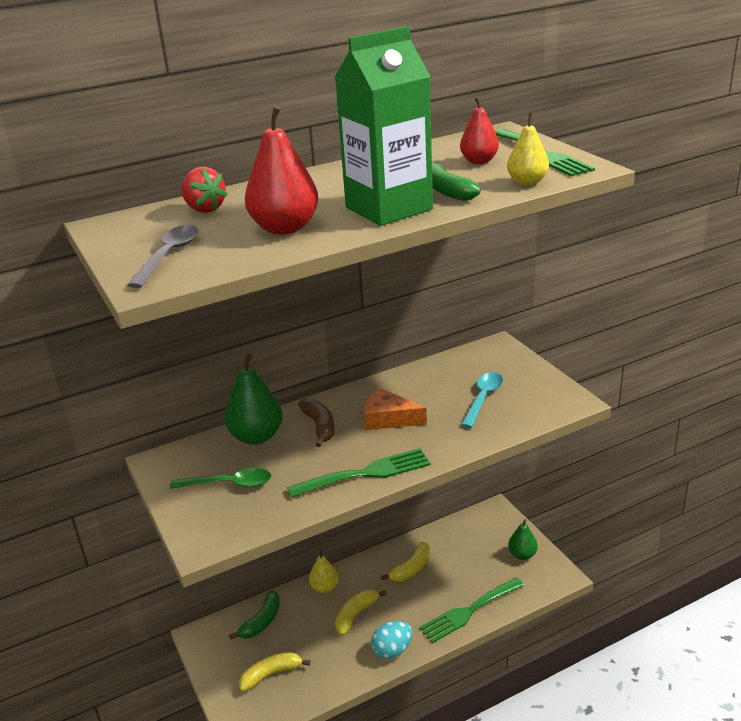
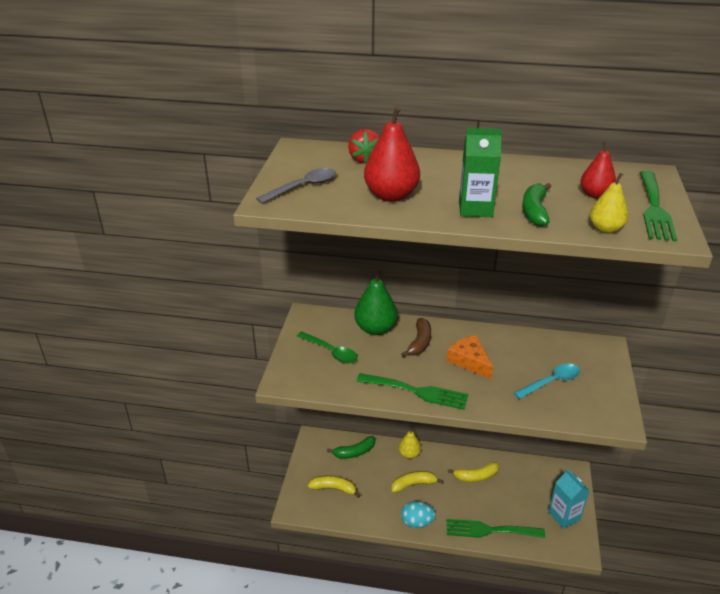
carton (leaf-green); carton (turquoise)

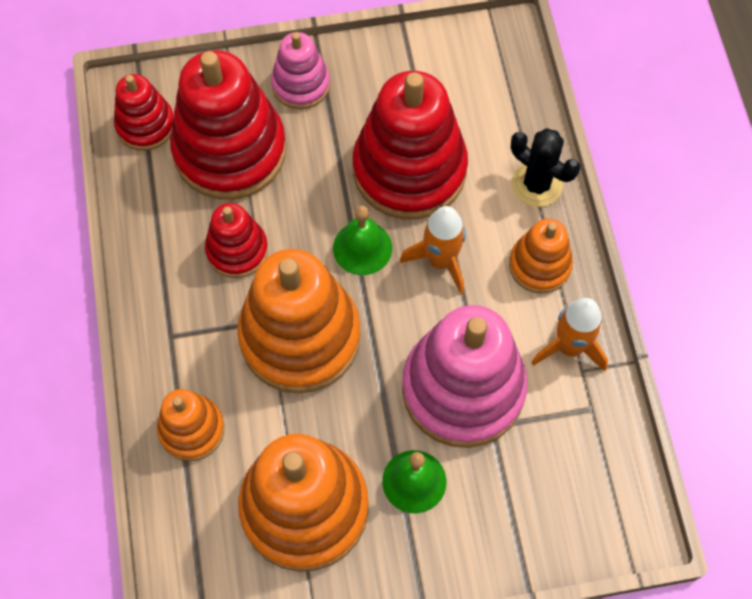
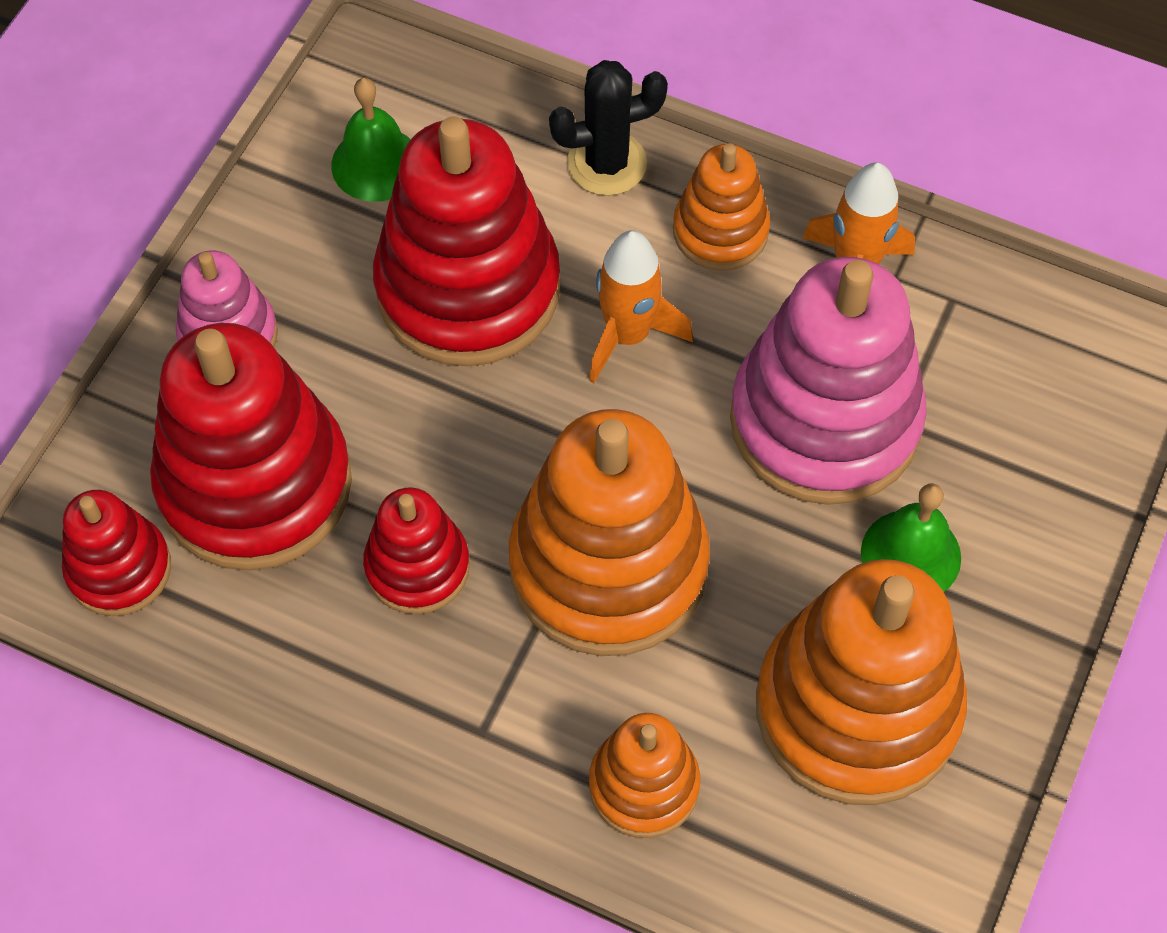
hand bell (leaf-green) (no. 1 from left)

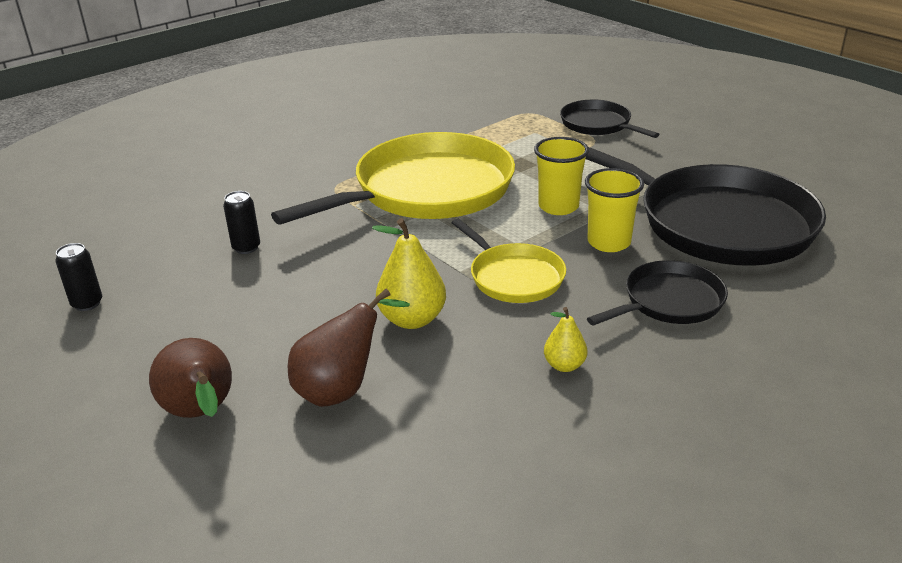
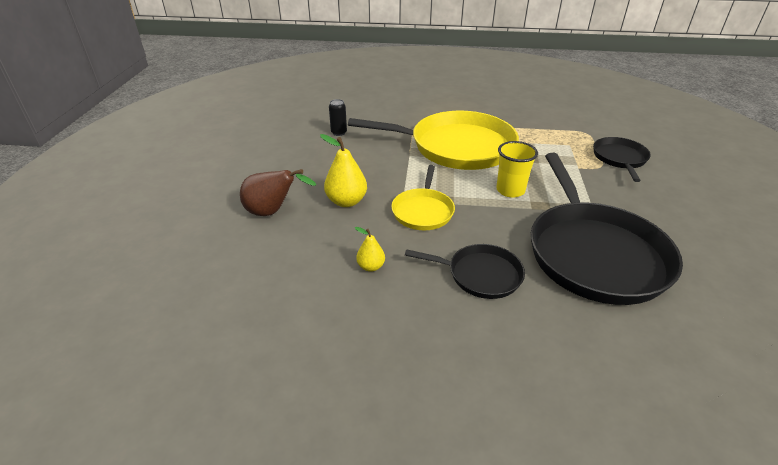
cup (bright yellow) (no. 2 from left in the first image); tin (jet-black) (no. 1 from left in the first image); toy pear (dark brown) (no. 1 from left in the first image)

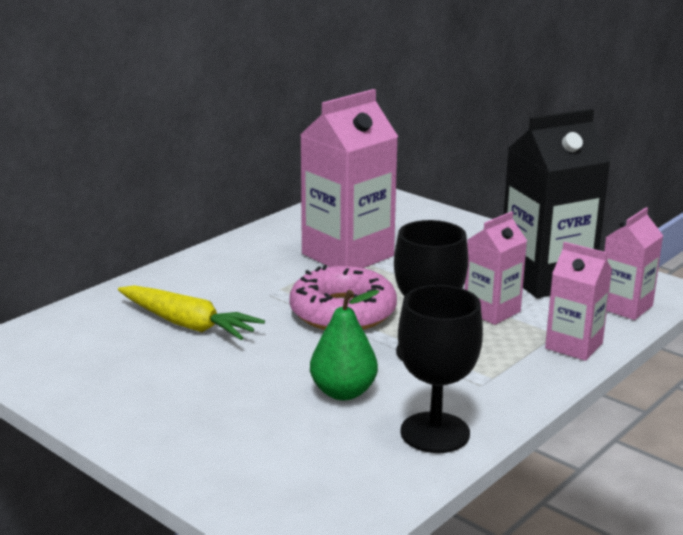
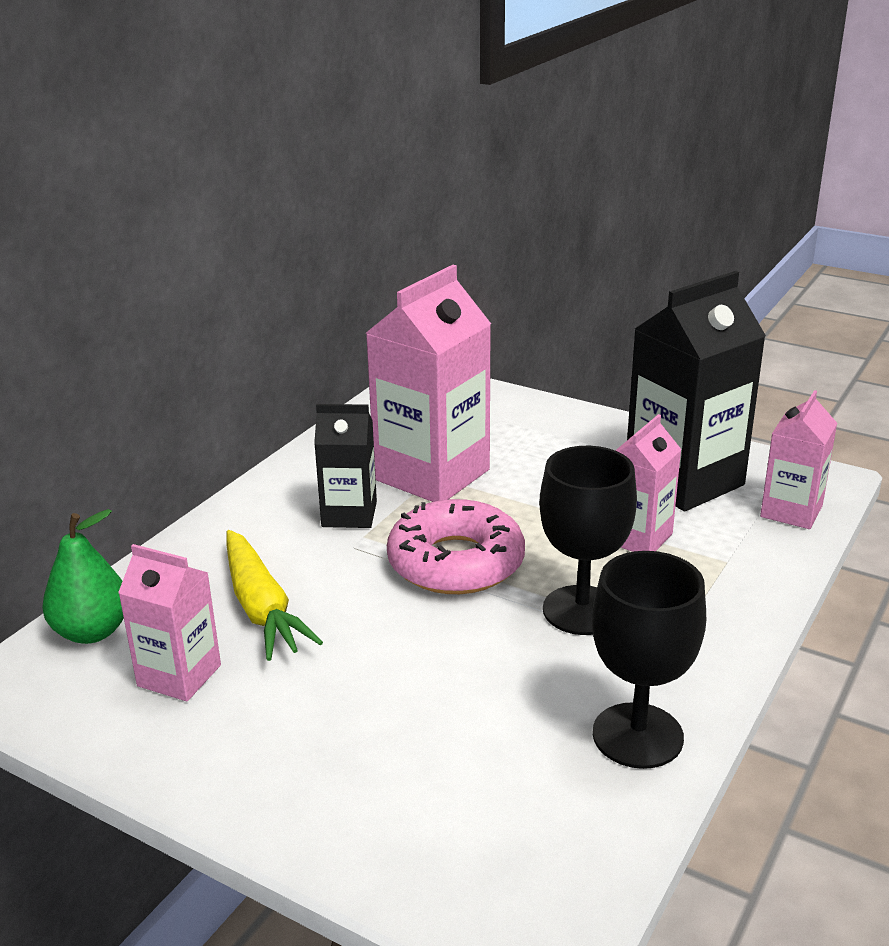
carton (rose-pink) (no. 1 from left); root vegetable (bright yellow); toy pear (leaf-green); carton (jet-black) (no. 1 from left)

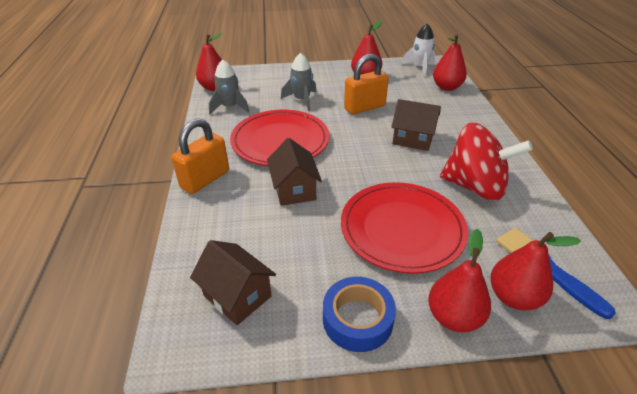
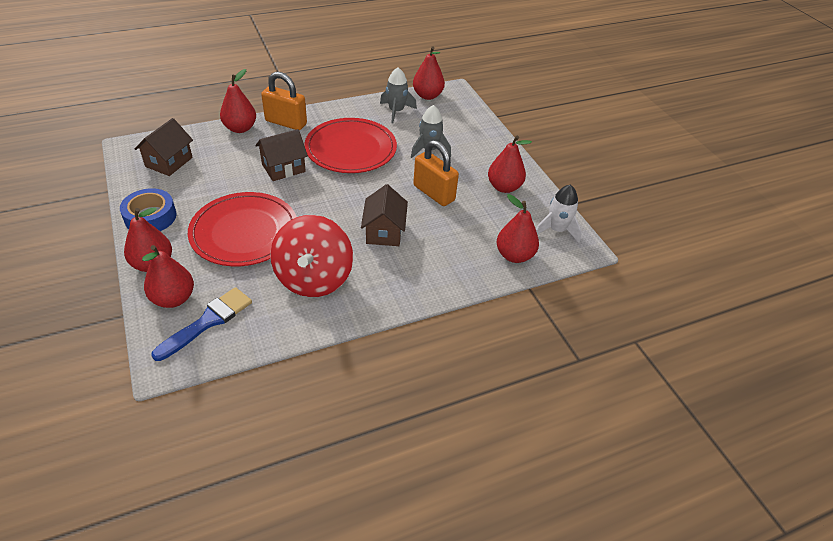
toy pear (scarlet) (no. 3 from left)

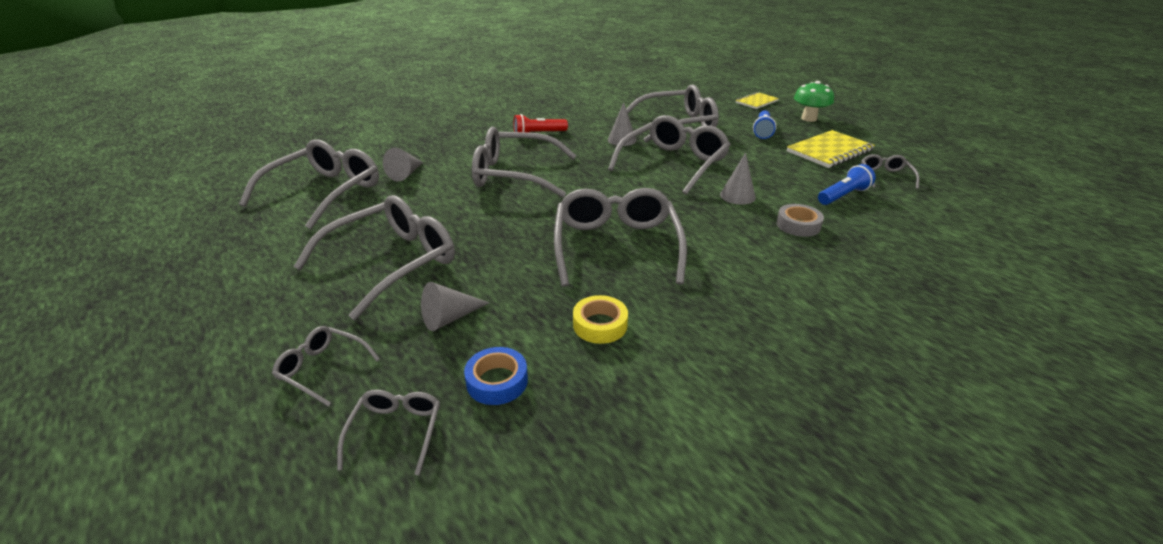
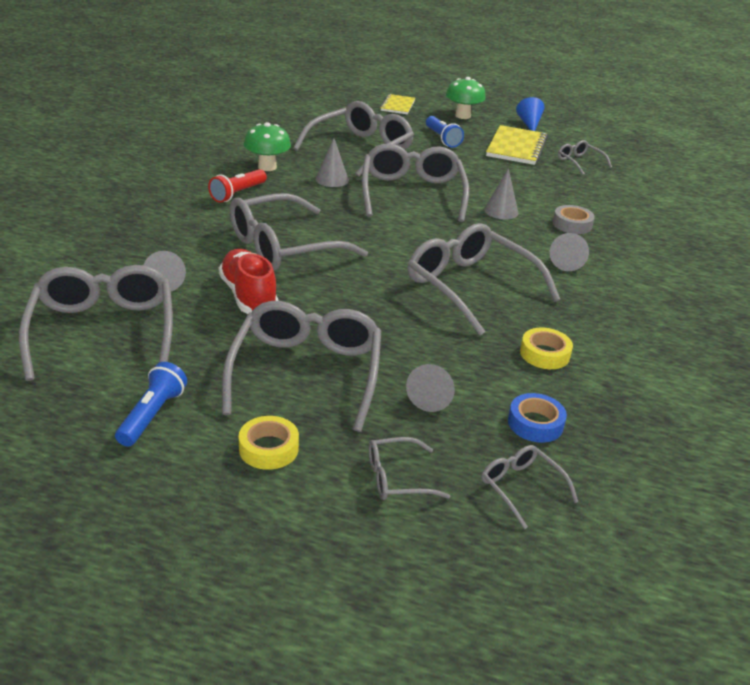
pocket torch (royal blue) (no. 1 from left); solid cone (royal blue); toadstool (leaf-green) (no. 1 from left); solid cone (gray) (no. 5 from left); shoe (scarlet); roll of tape (bright yellow) (no. 1 from left)

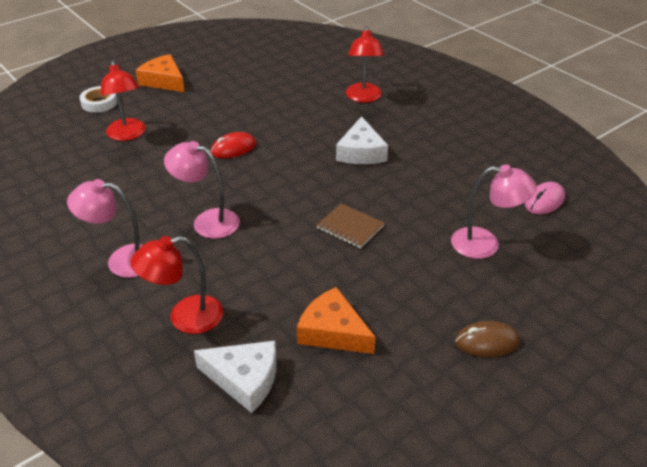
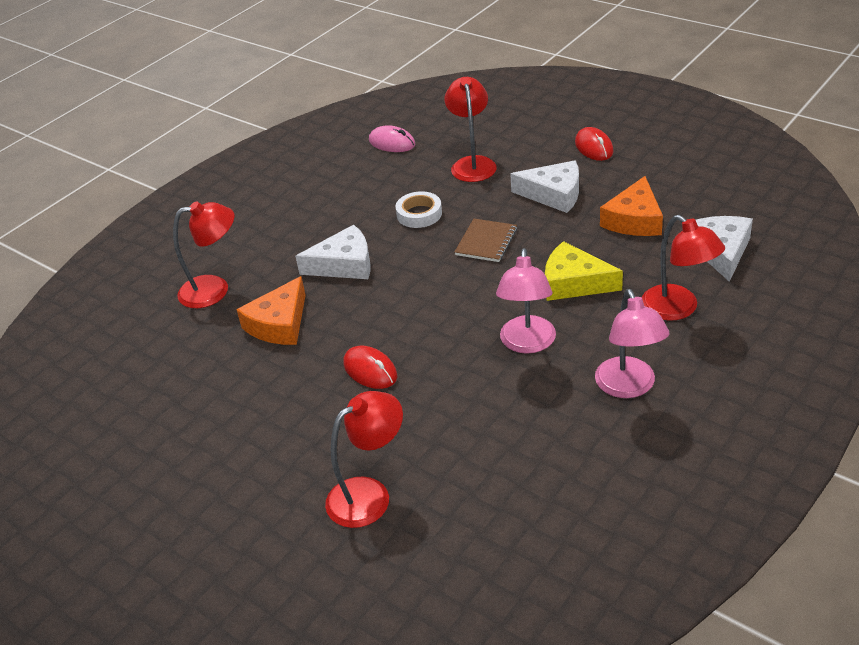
piece of cheese (bright orange) (no. 1 from left); roll of tape (pure white); desk lamp (scarlet) (no. 3 from left); mouse (scarlet) (no. 2 from left); piece of cheese (pure white) (no. 2 from left); piece of cheese (bright yellow)

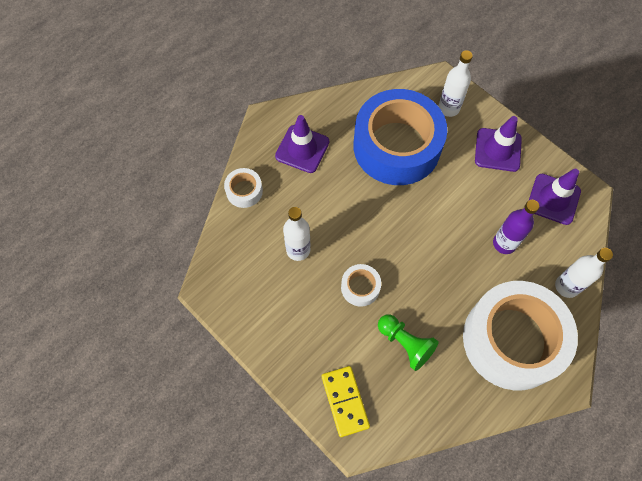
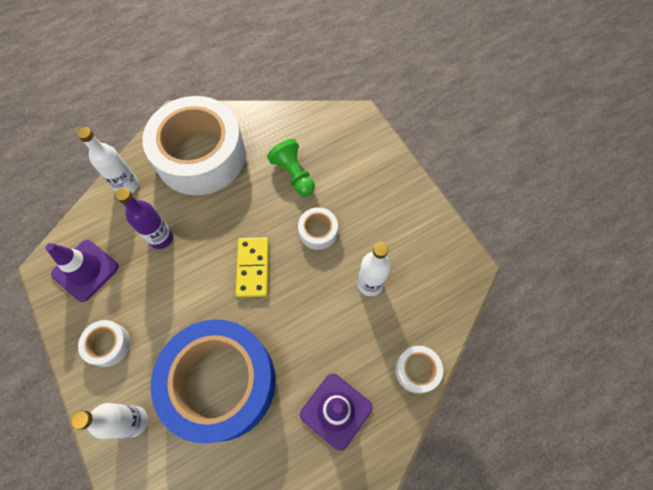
roll of tape (pure white) (no. 1 from left); domino (bright yellow)

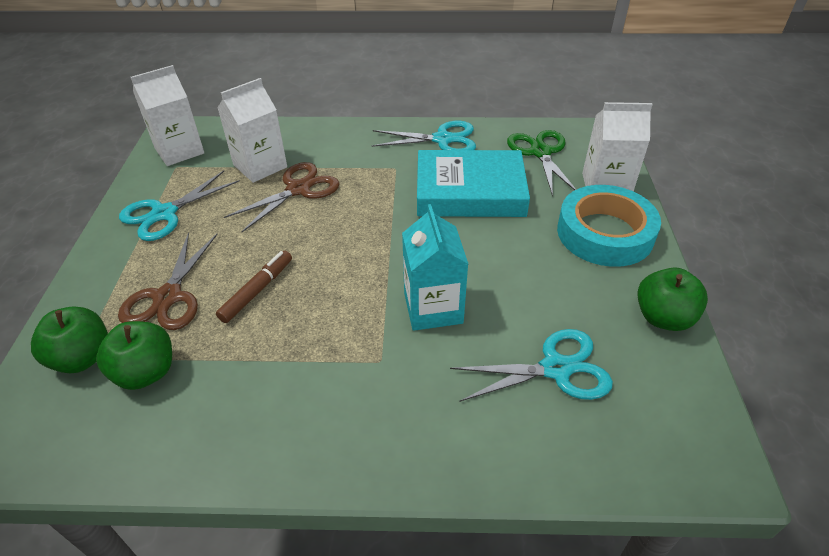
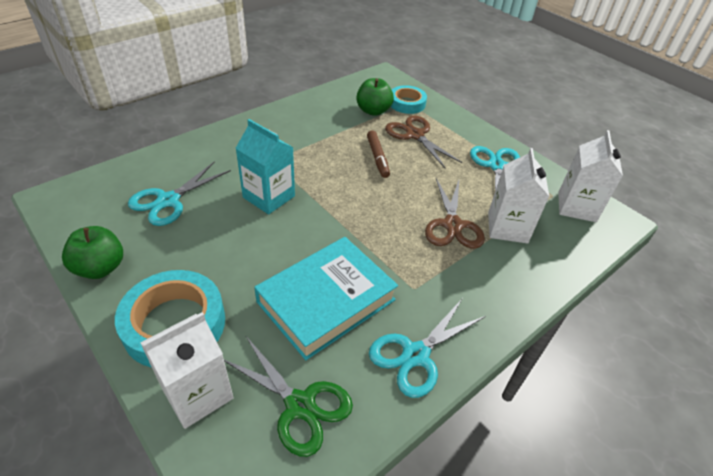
roll of tape (turquoise) (no. 2 from left)

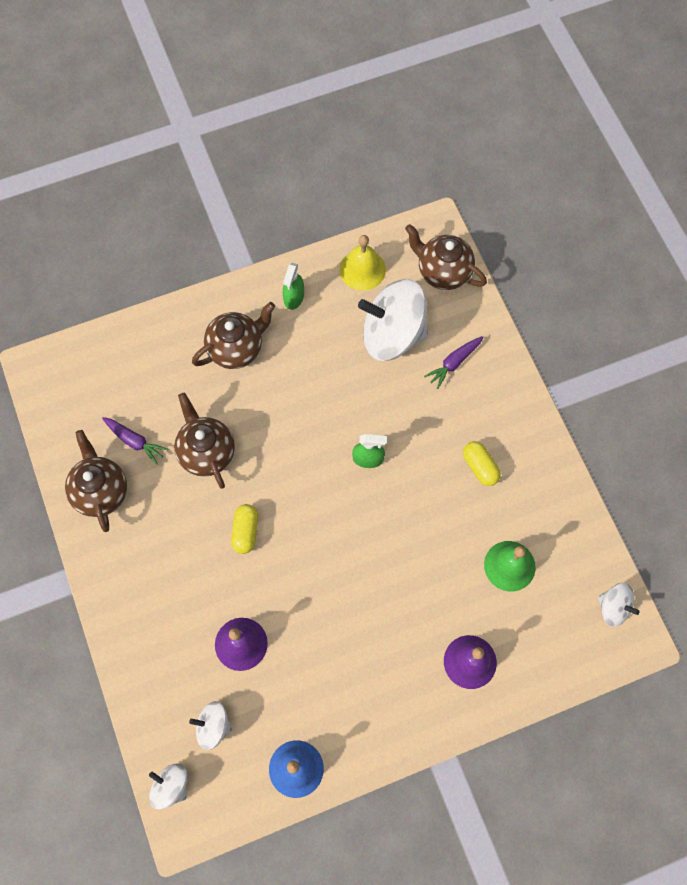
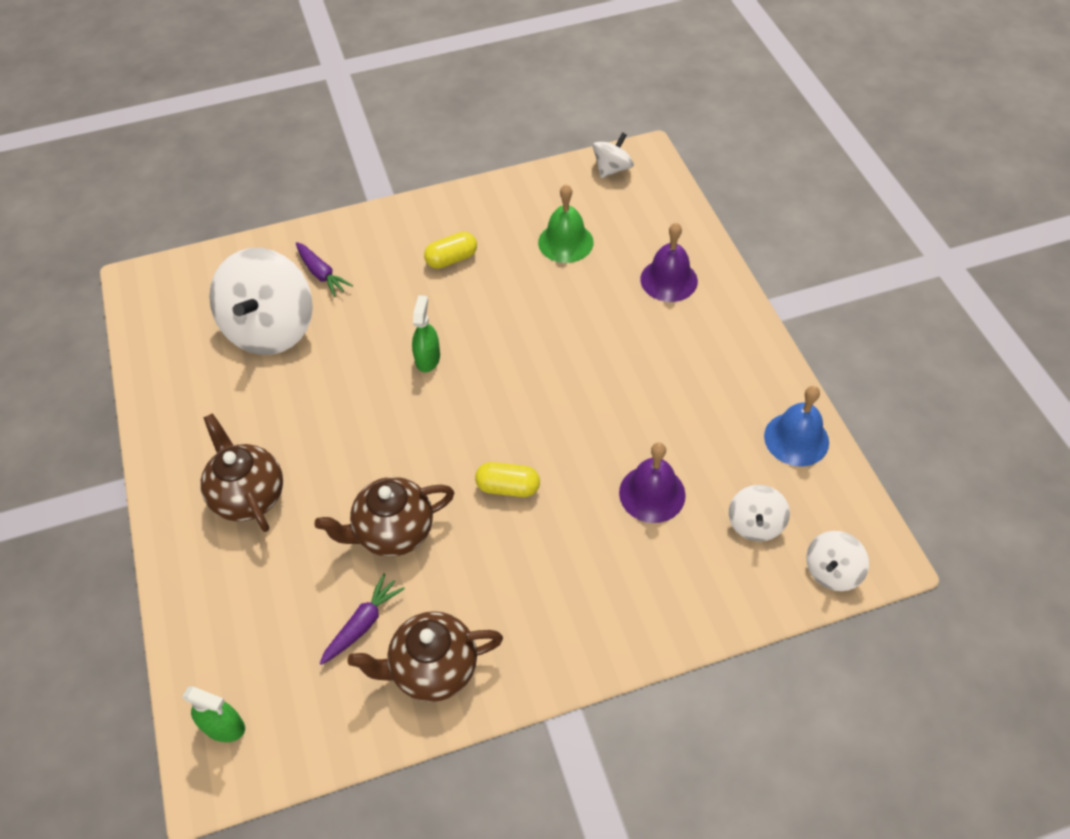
tea pot (dark brown) (no. 4 from left in the first image); hand bell (bright yellow); sprayer (leaf-green) (no. 1 from left)

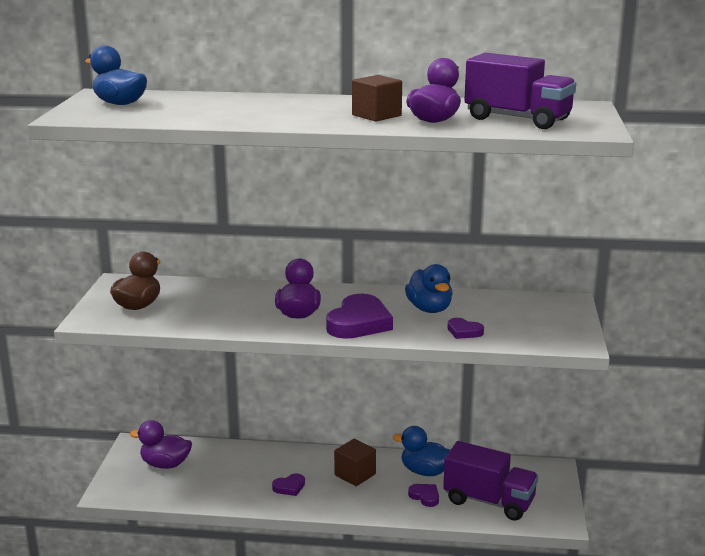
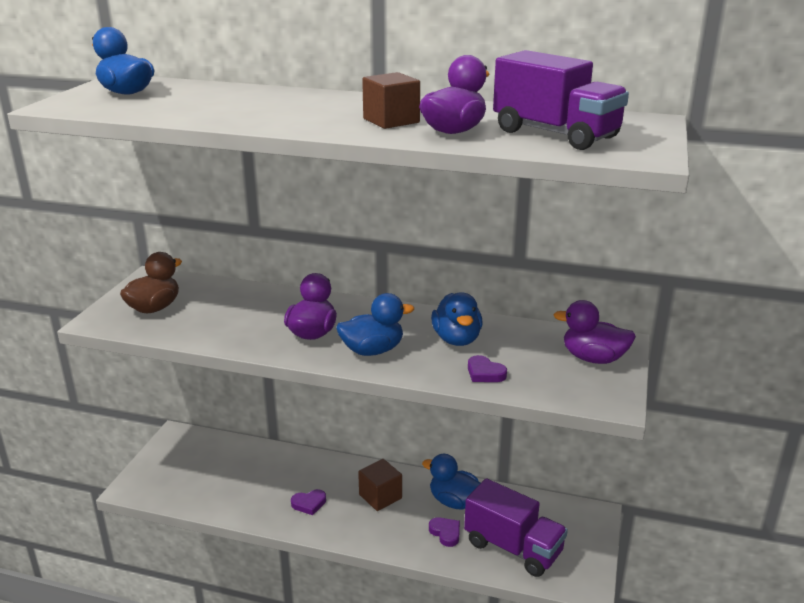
rubber duck (royal blue) (no. 2 from left); rubber duck (royal purple) (no. 3 from left)

